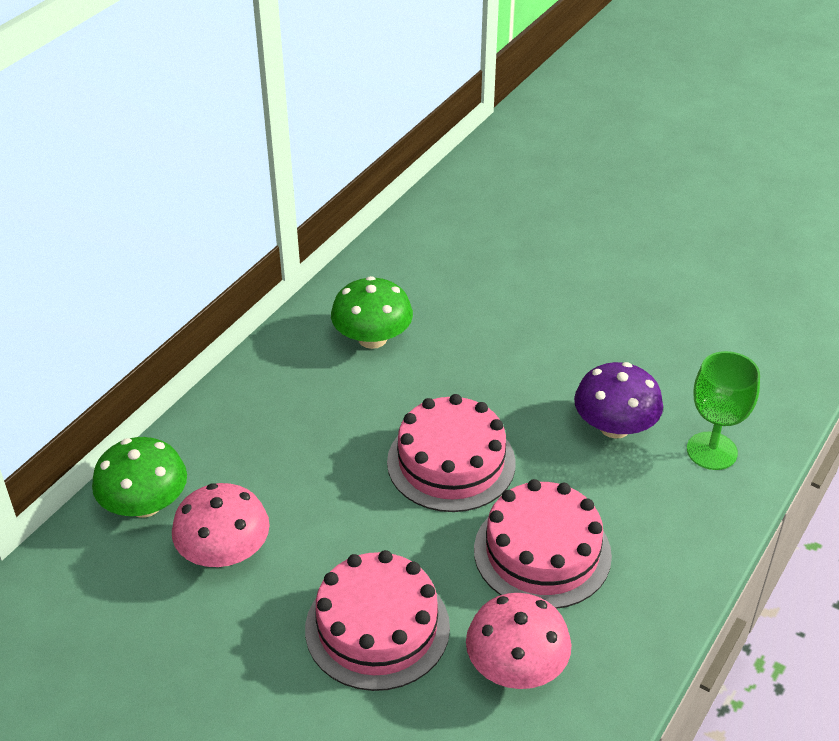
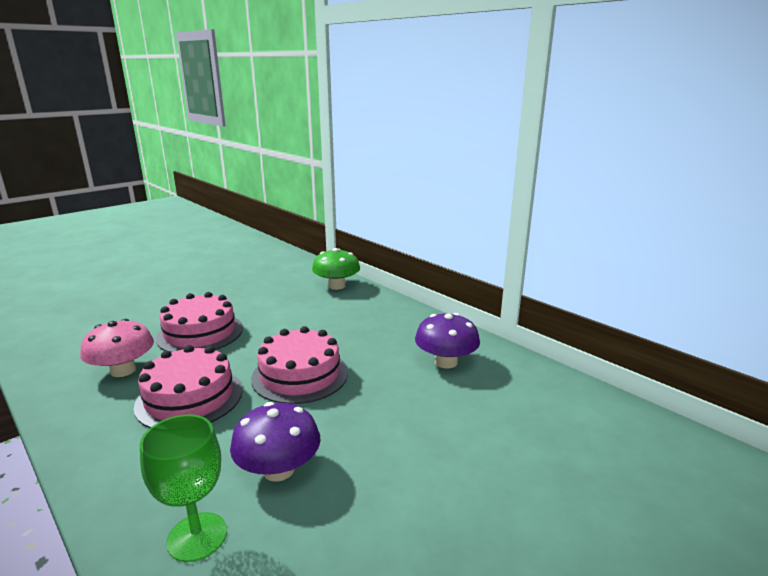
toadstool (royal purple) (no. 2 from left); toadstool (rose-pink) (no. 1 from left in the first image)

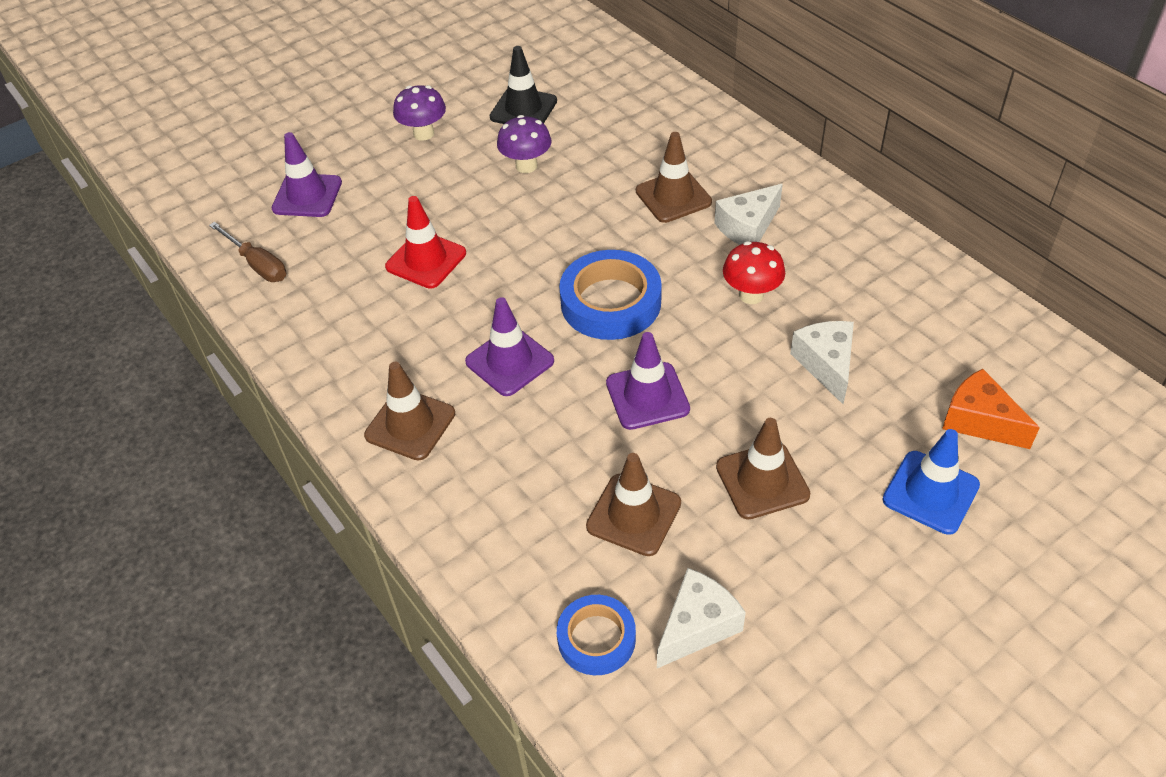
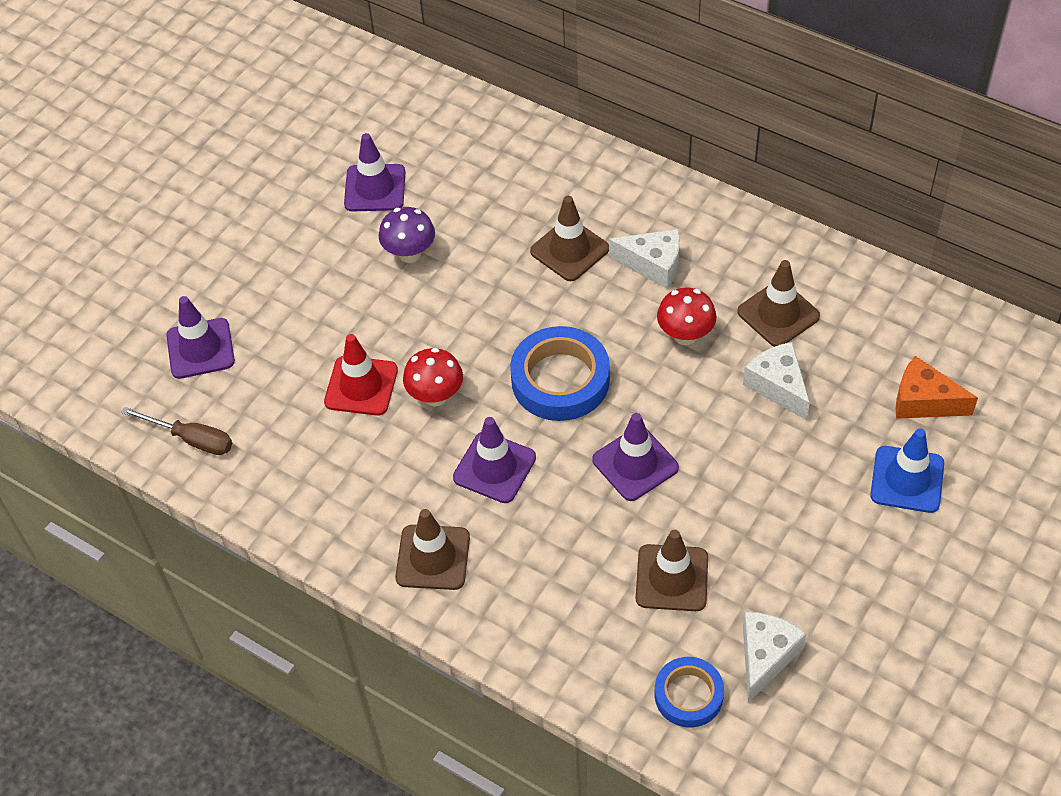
traffic cone (royal purple) (no. 2 from left); toadstool (royal purple) (no. 1 from left in the first image); piece of cheese (pure white) (no. 1 from left); traffic cone (dark brown) (no. 4 from left); toadstool (scarlet) (no. 1 from left)

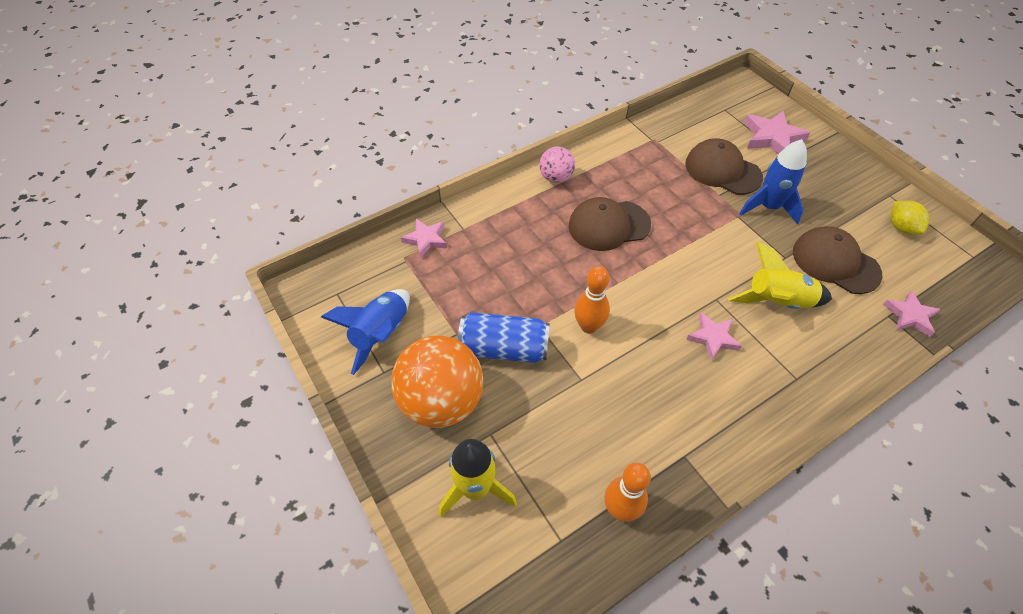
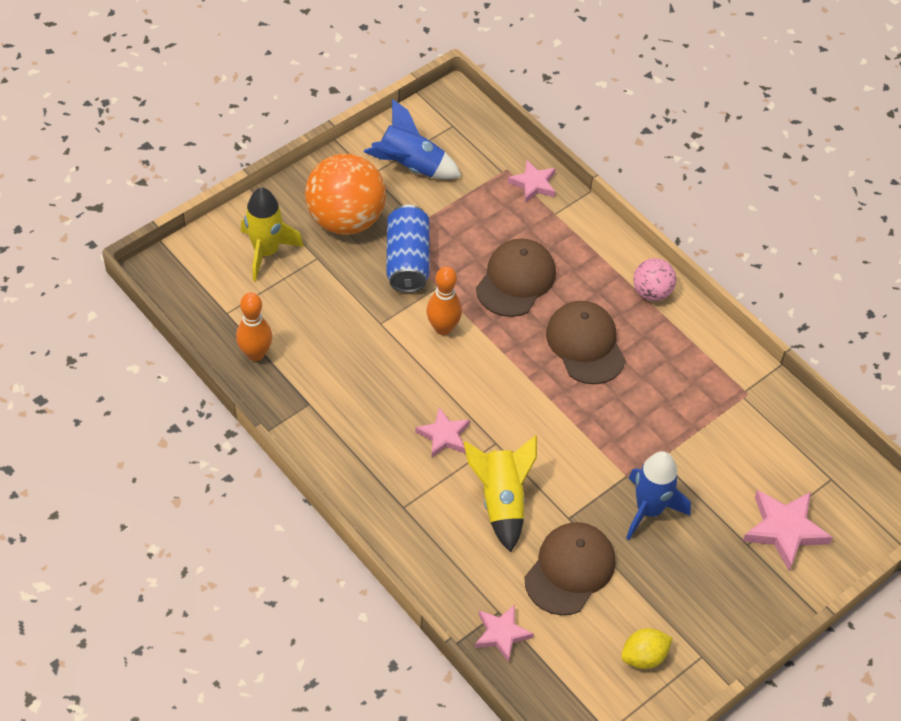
cap (dark brown) (no. 1 from left)

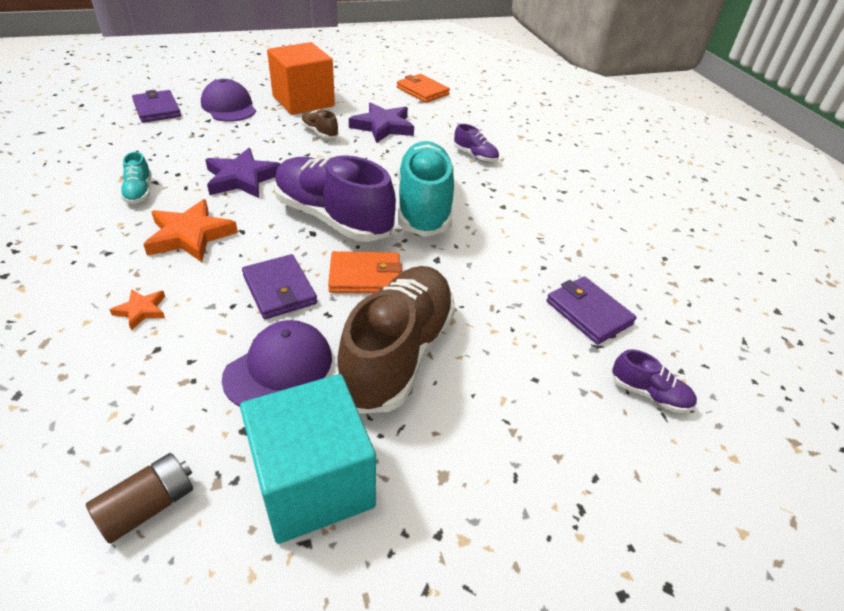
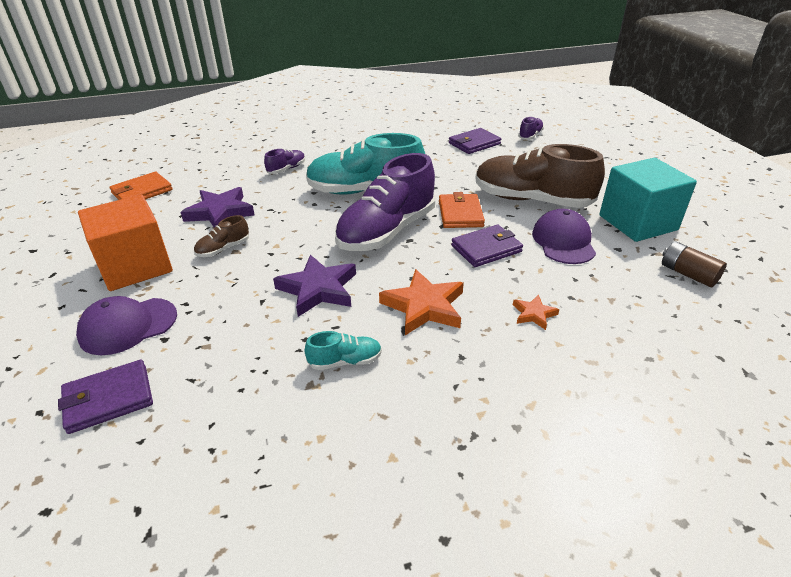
cap (royal purple) (no. 2 from left)

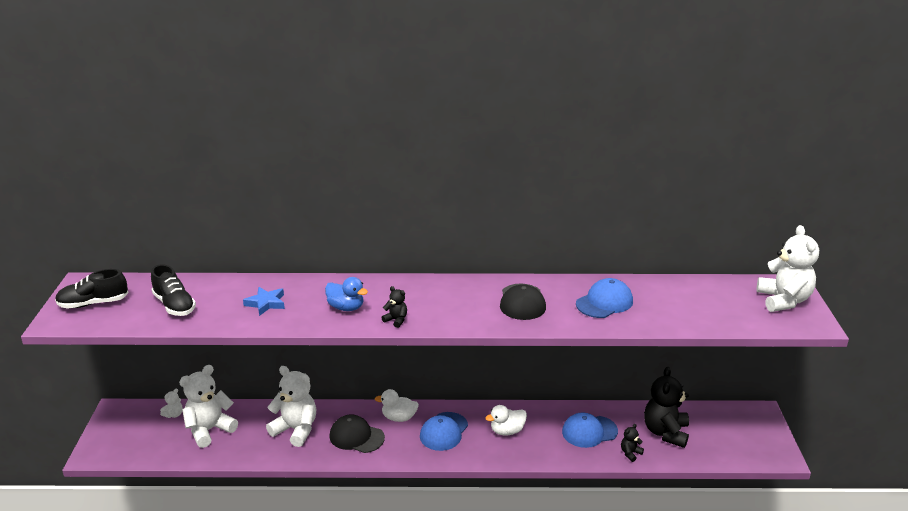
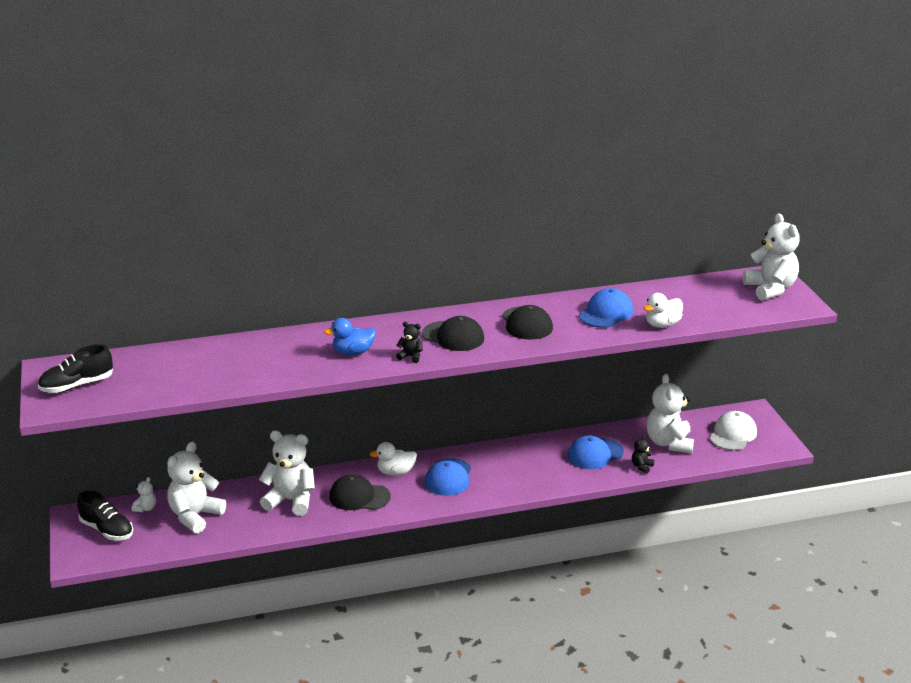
shoe (jet-black) (no. 2 from left); rubber duck (royal blue); star shape (royal blue); stuffed bear (pure white) (no. 4 from left); rubber duck (pure white) (no. 2 from left); cap (jet-black) (no. 2 from left); cap (pure white)

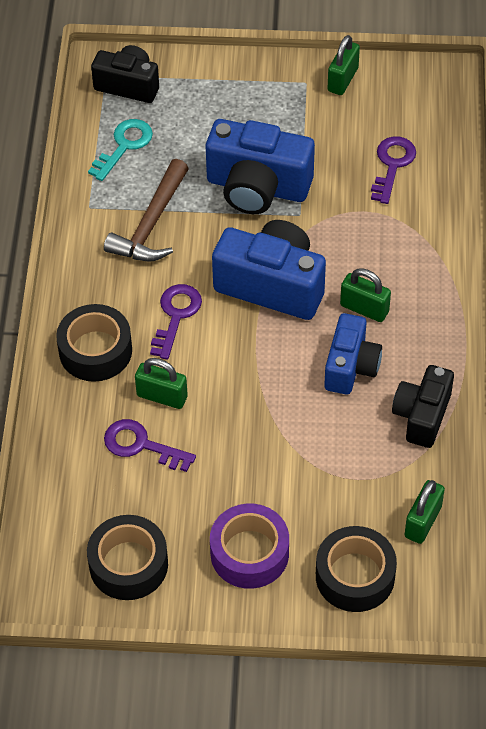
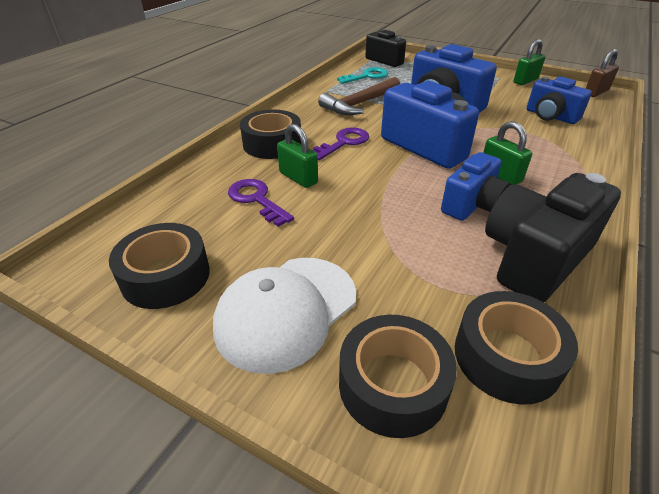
camera (royal blue) (no. 4 from left); camera (jet-black) (no. 2 from left); roll of tape (jet-black) (no. 4 from left); cap (pure white); lock (dark brown)

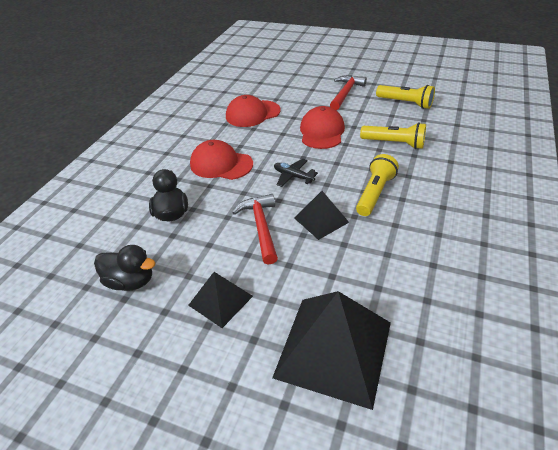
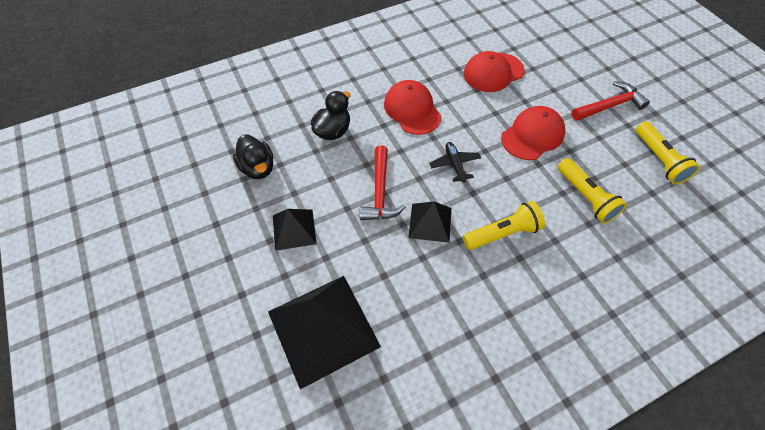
cap (scarlet) (no. 2 from left); claw hammer (scarlet) (no. 1 from left)

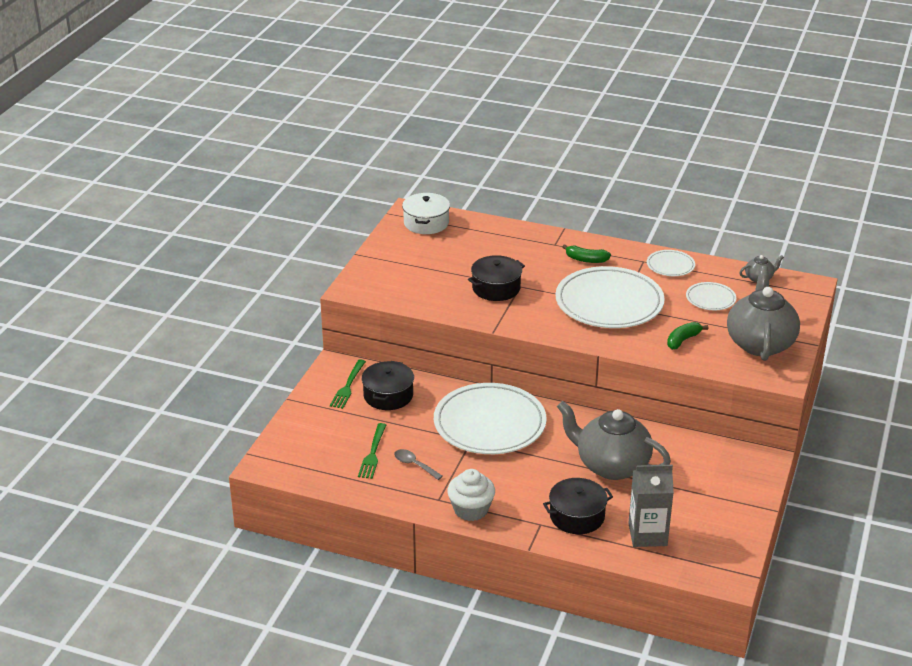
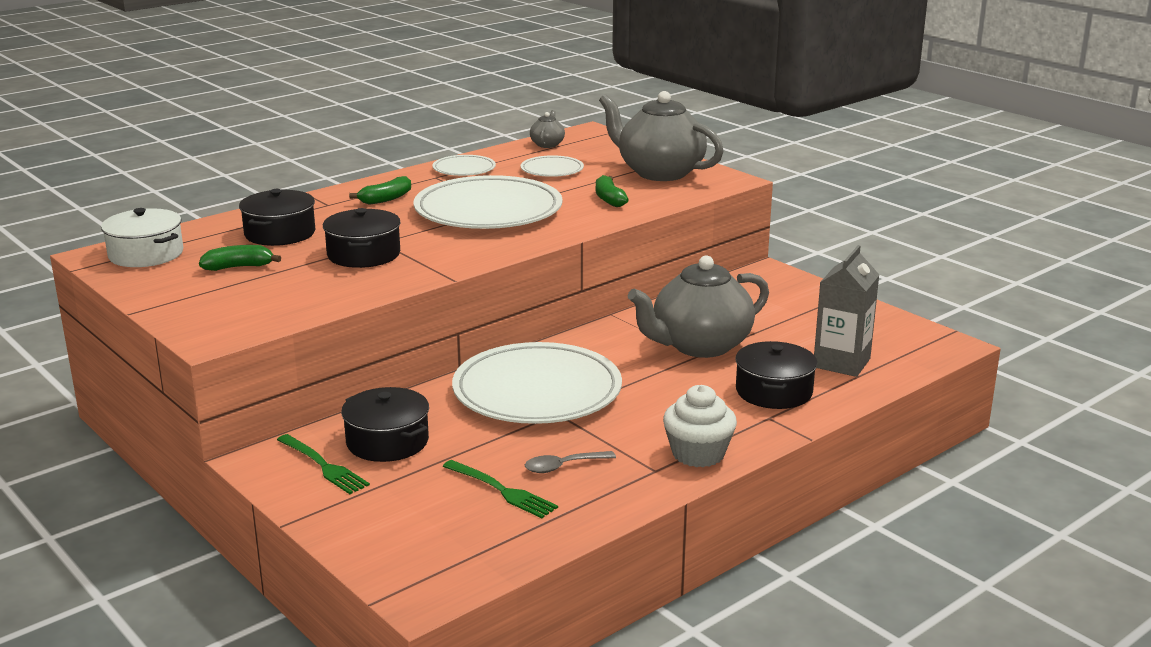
pot (jet-black) (no. 1 from left); banana (leaf-green) (no. 1 from left)

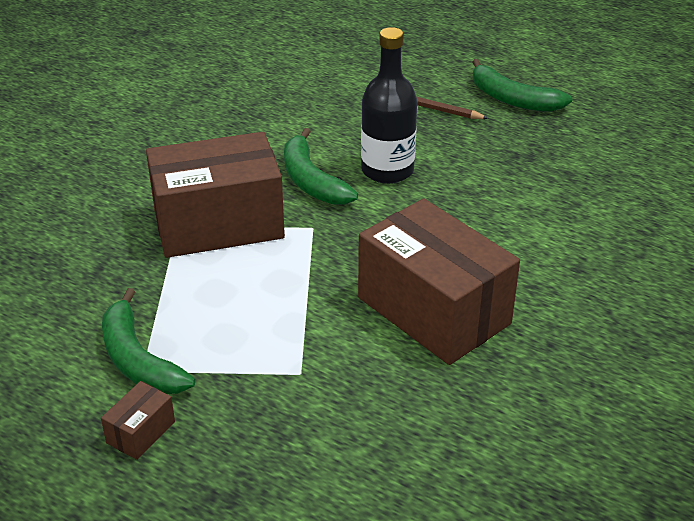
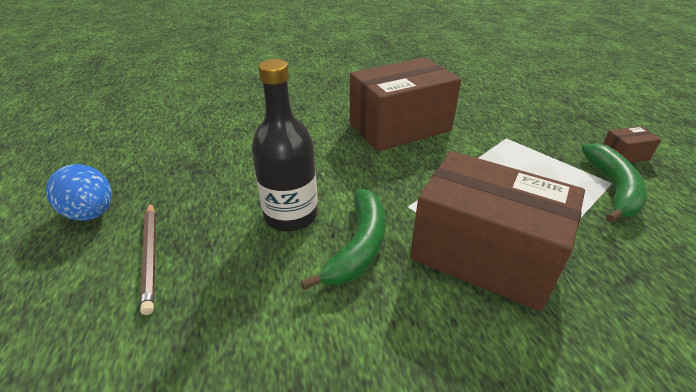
toy egg (royal blue); box (dark brown) (no. 1 from left)

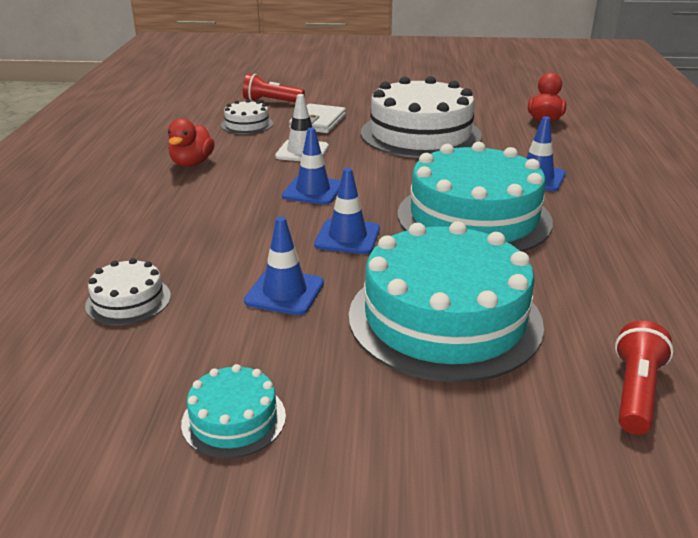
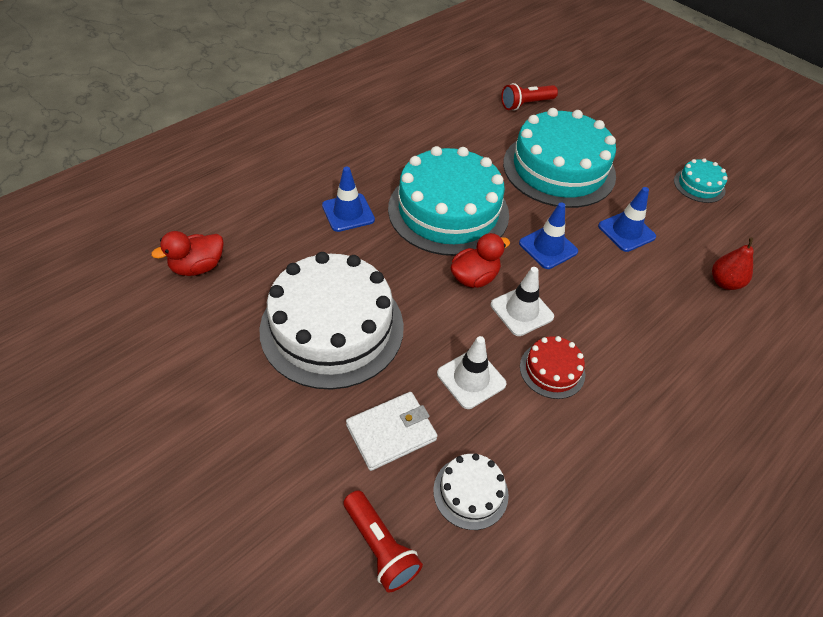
rubber duck (scarlet) (no. 2 from left); traffic cone (pure white) (no. 2 from left); toy pear (scarlet); gateau (scarlet)

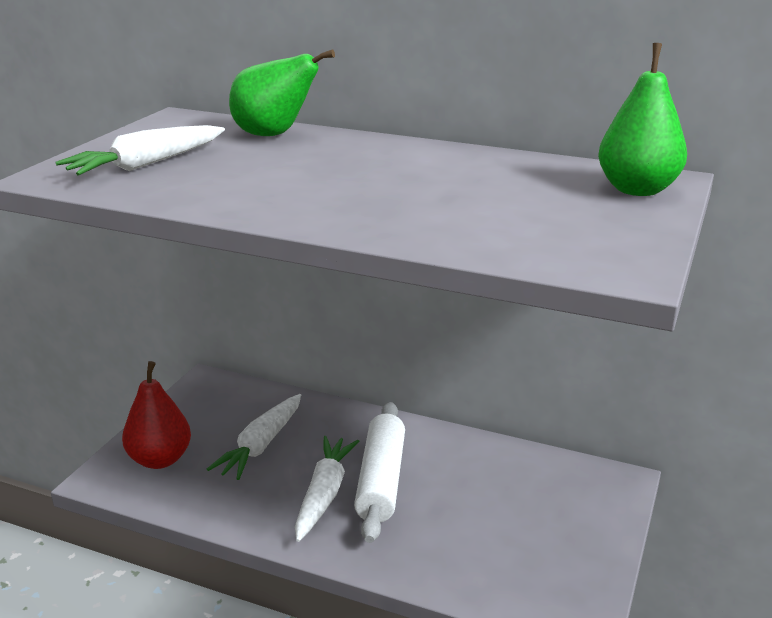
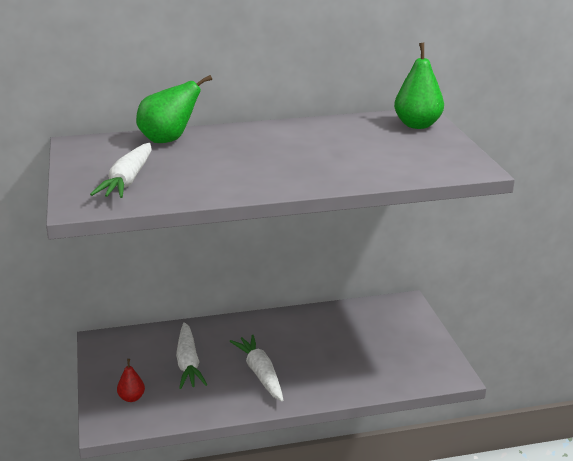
toy pear (scarlet); dough roller (pure white)

